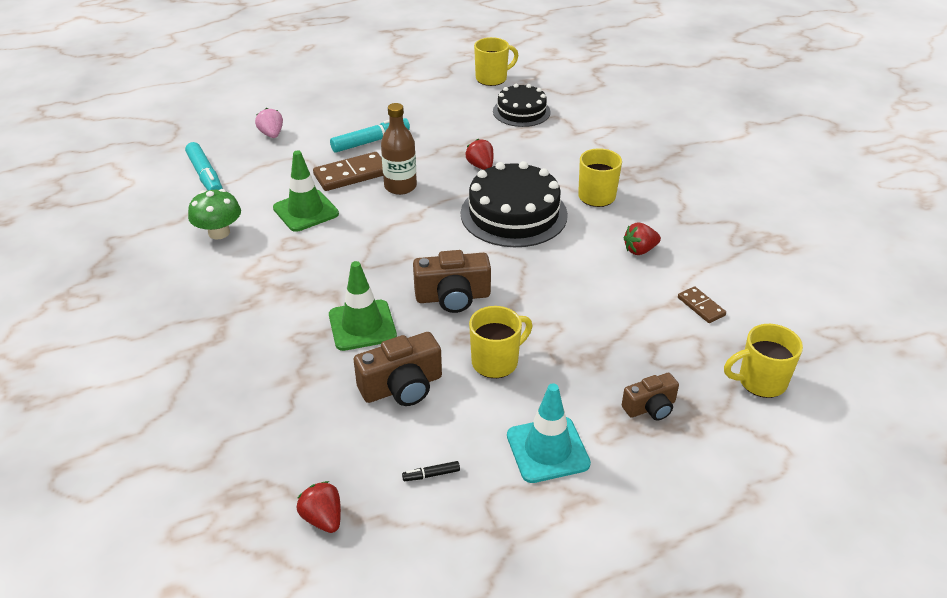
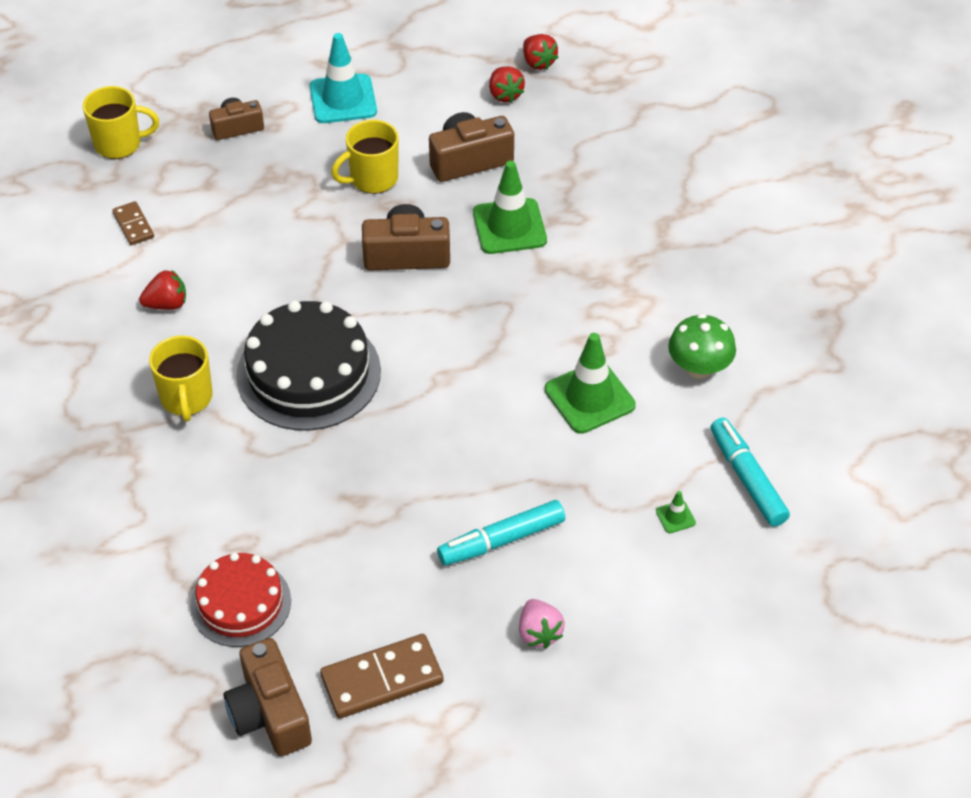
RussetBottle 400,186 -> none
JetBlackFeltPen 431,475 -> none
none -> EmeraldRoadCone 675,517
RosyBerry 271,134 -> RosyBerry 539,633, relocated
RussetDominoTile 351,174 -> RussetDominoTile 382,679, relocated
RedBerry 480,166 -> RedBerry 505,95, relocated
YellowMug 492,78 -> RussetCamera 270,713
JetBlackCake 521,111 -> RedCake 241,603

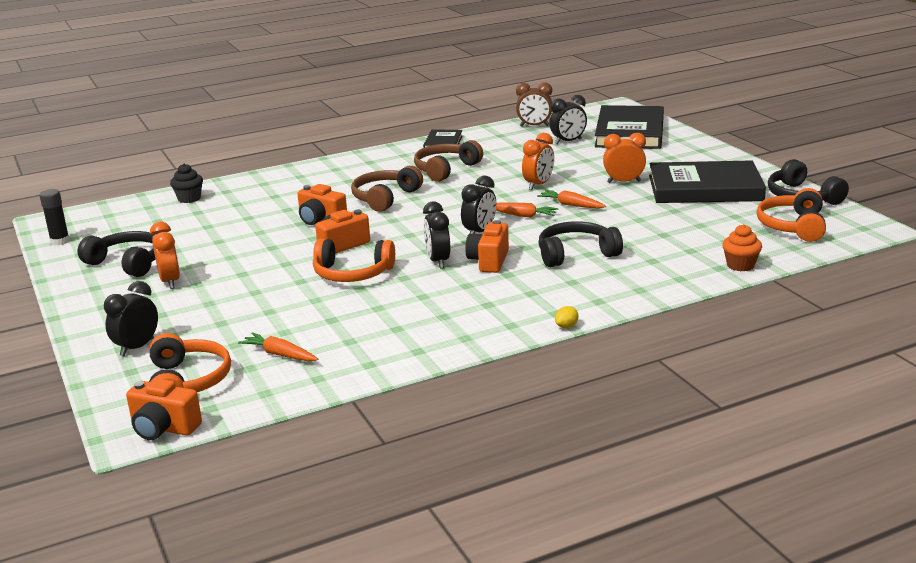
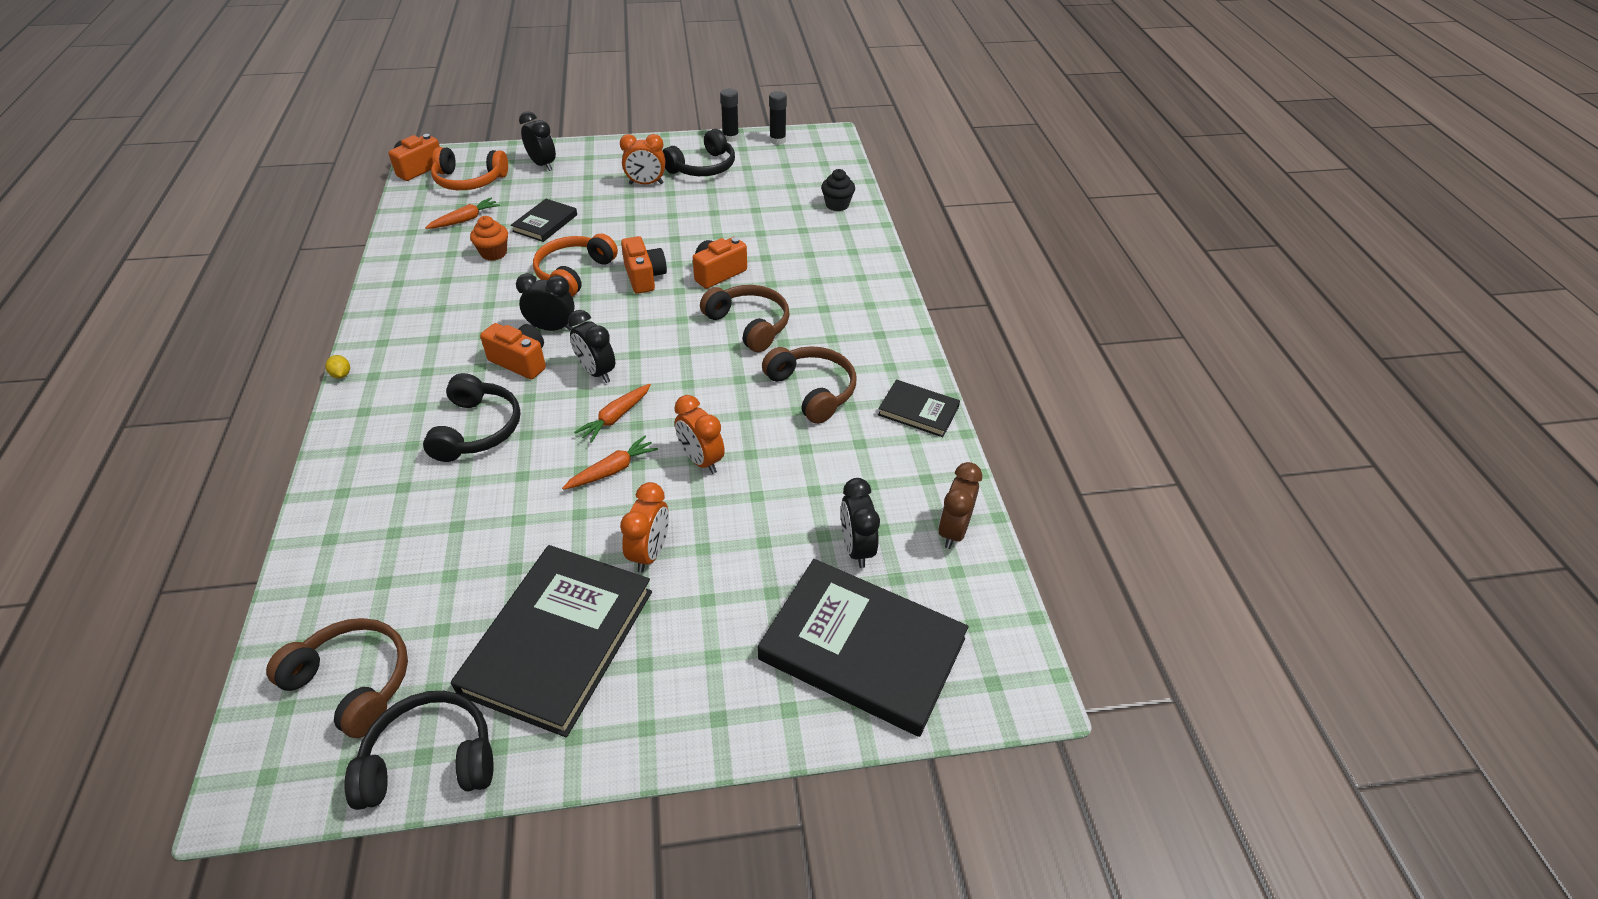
none -> JetBlackBook 545,223
none -> JetBlackStickOfGlue 730,137
OrangeColouredCupcake 740,265 -> OrangeColouredCupcake 494,253, relocated
OrangeColouredHeadset 792,226 -> RussetHeadset 353,682

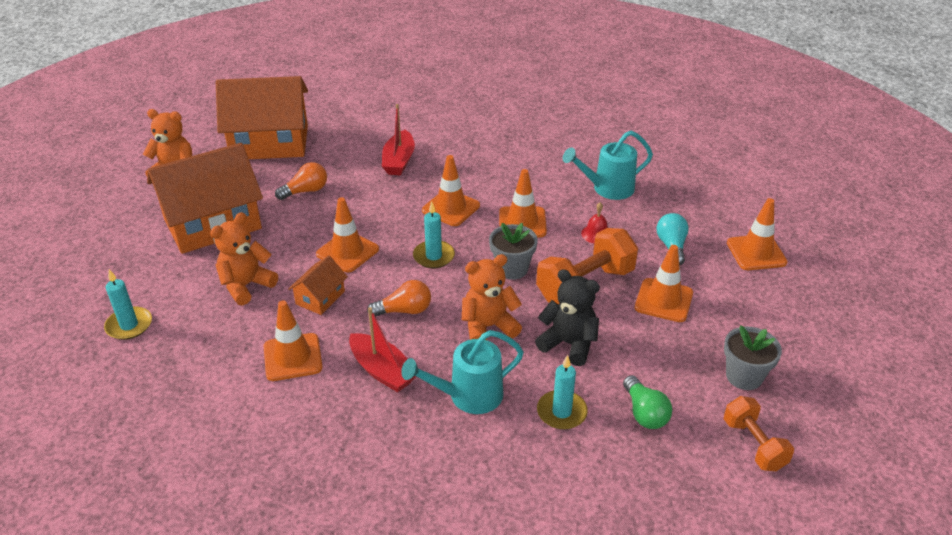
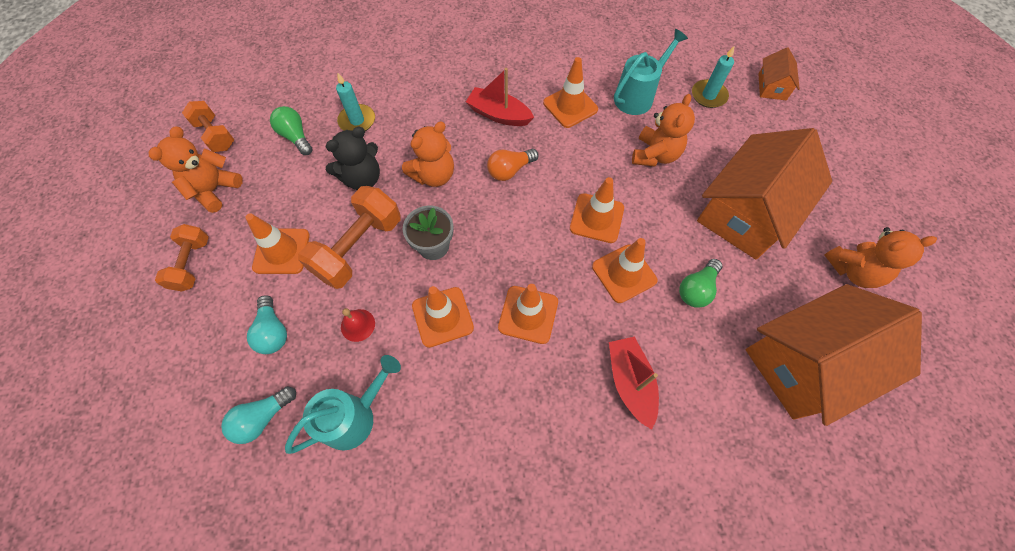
AquaCandle 434,256 -> none
none -> OrangeColouredDumbbell 192,264
none -> AquaLightbulb 263,418
OrangeColouredToyHouse 320,298 -> OrangeColouredToyHouse 772,86, relocated
AquaWateringPot 468,396 -> AquaWateringPot 638,96, relocated
OrangeColouredRoadCone 756,253 -> OrangeColouredRoadCone 624,273, relocated
GrayPlantPot 744,376 -> OrangeColouredTeddy 214,190
OrangeColouredLightbulb 305,191 -> EmeraldLightbulb 696,289
JetBlackTeddy 569,344 -> JetBlackTeddy 362,178, 45 degrees counterclockwise

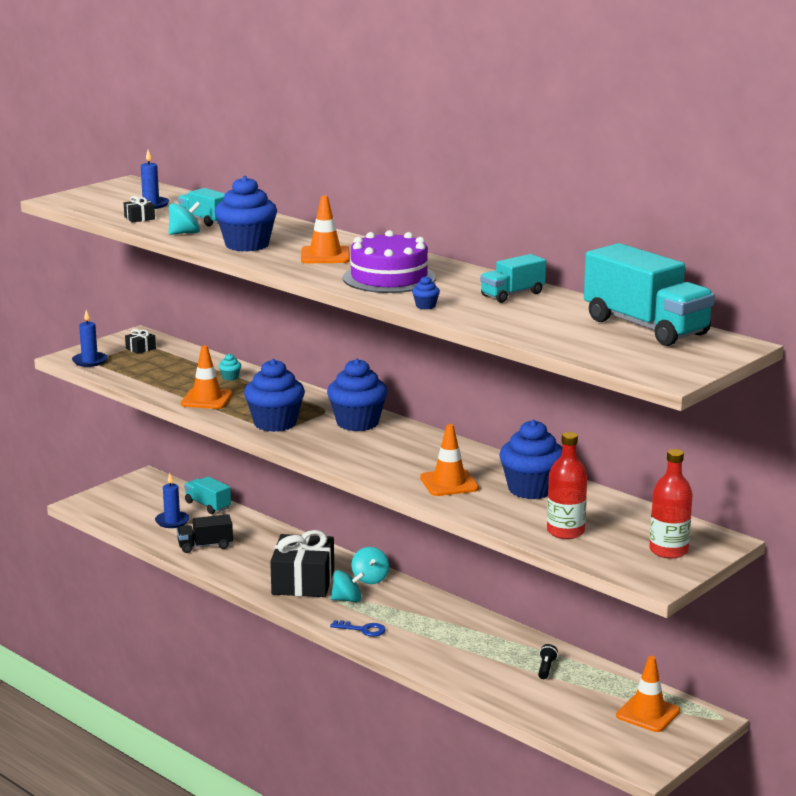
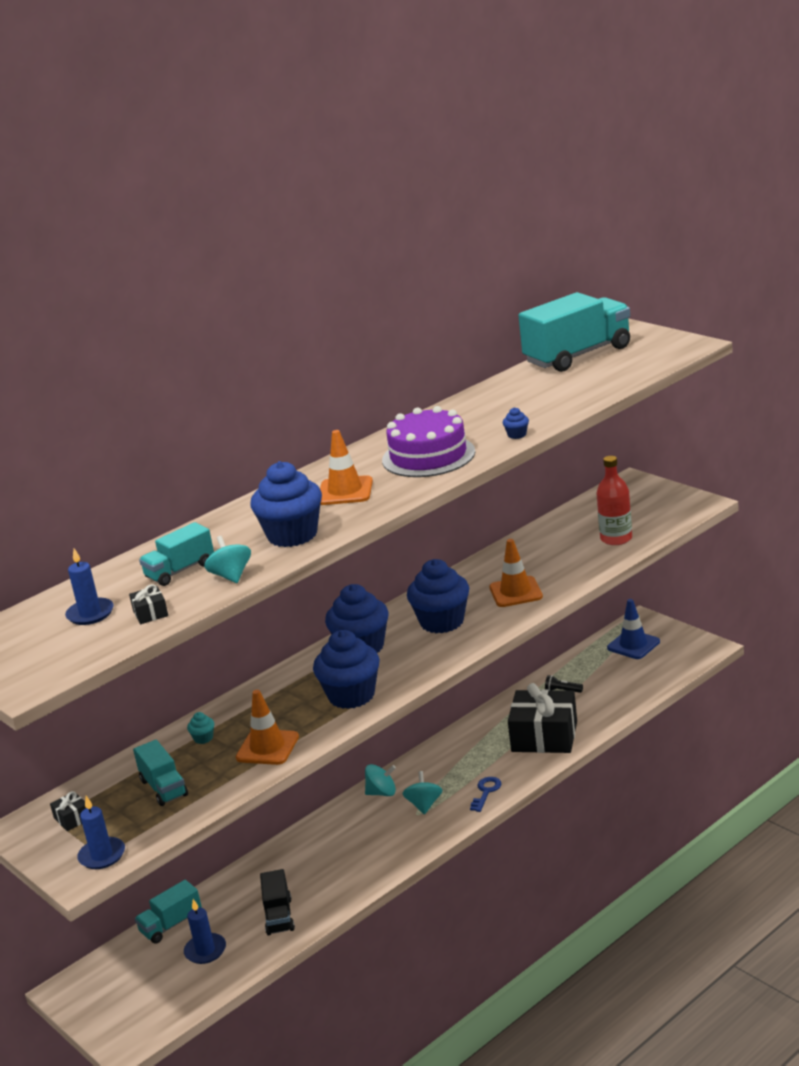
RedBottle 668,551 -> none
JetBlackPresent 303,582 -> JetBlackPresent 544,736, relocated
AquaToyTruck 512,294 -> AquaToyTruck 164,788, relocated
RoyalBlueCupcake 531,489 -> RoyalBlueCupcake 442,622, relocated
OrangeColouredRoadCone 648,713 -> RoyalBlueRoadCone 633,645

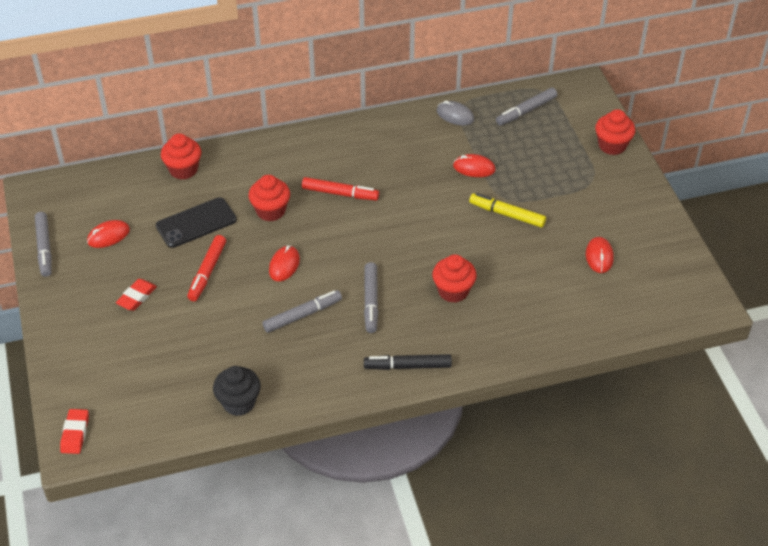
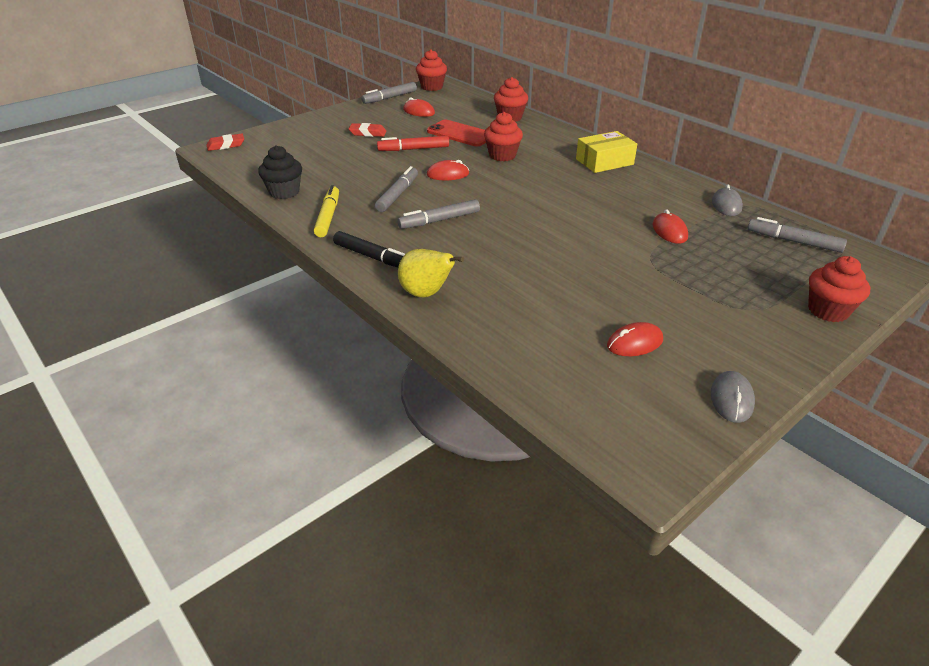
RedFeltPen 340,193 -> none
none -> YellowPearFruit 426,294
none -> YellowBox 604,162
none -> GrayComputerMouse 731,399
RedCupcake 453,291 -> RedCupcake 432,87, relocated
YellowFeltPen 507,214 -> YellowFeltPen 328,217, relocated
JetBlackPhone 196,223 -> RedPhone 460,134
GrayFeltPen 302,315 -> GrayFeltPen 398,195, 105 degrees counterclockwise
JetBlackFeltPen 407,366 -> JetBlackFeltPen 372,257, 150 degrees clockwise

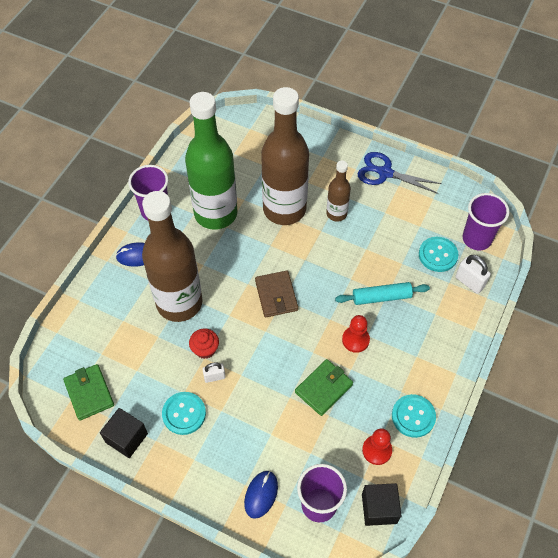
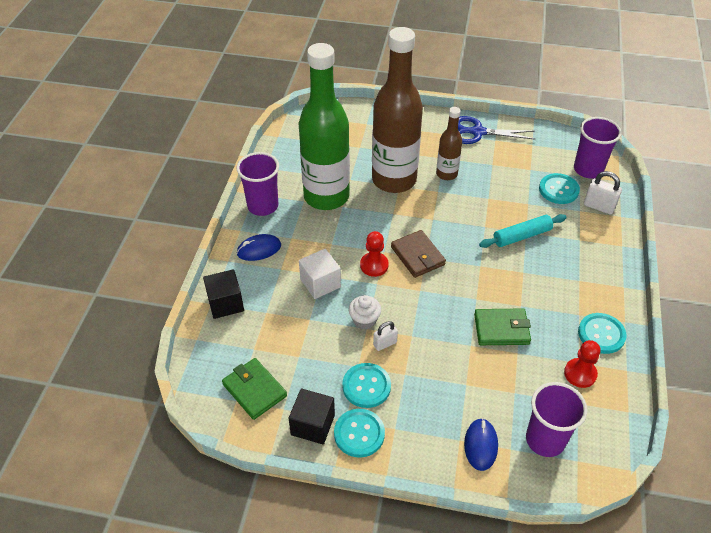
none -> AquaSewingButton 359,434
RedPawn 355,340 -> RedPawn 374,265, relocated
JetBlackSolidCube 379,508 -> JetBlackSolidCube 225,303, relocated
RussetBottle 179,303 -> PureWhiteSolidCube 320,283
RedCupcake 205,349 -> PureWhiteCupcake 364,320
EmeraldWallet 323,388 -> EmeraldWallet 501,329, 60 degrees clockwise

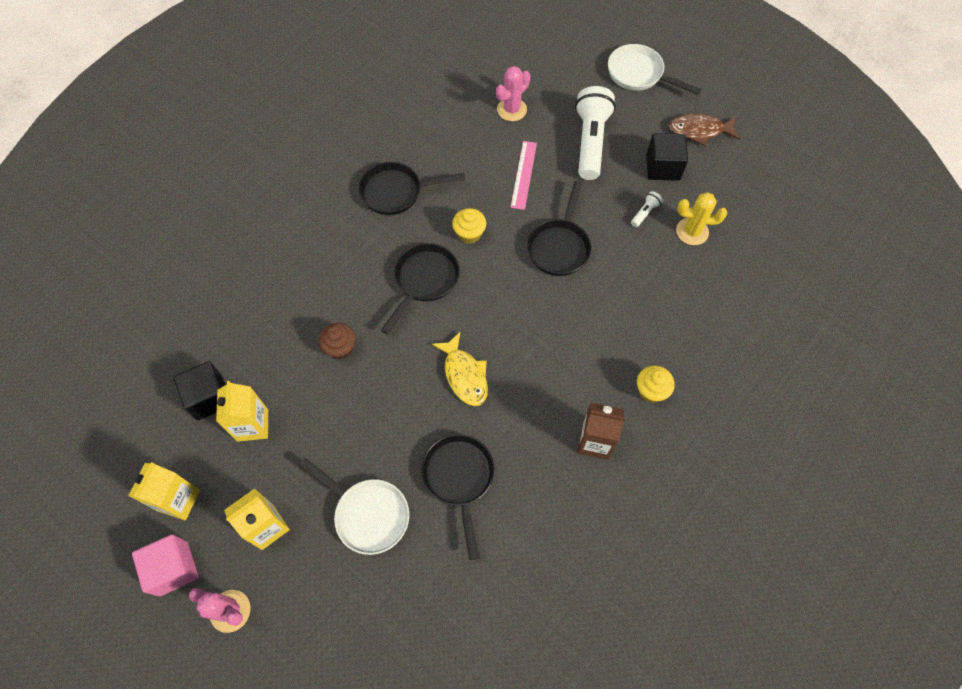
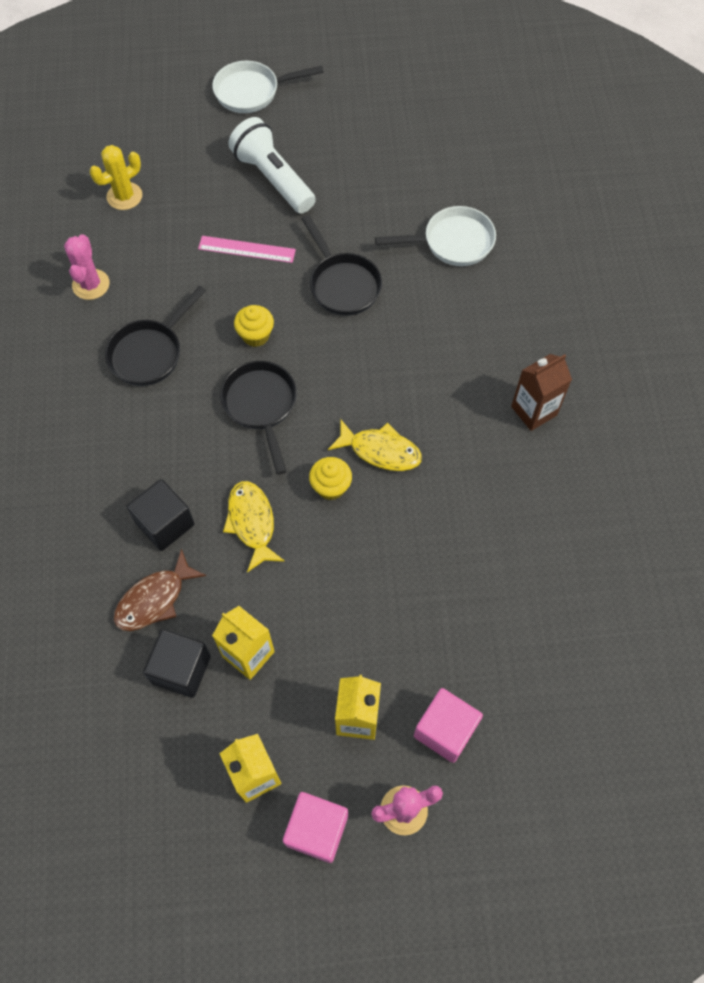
JetBlackSkillet 459,479 -> none
PureWhiteTorch 645,213 -> none
none -> RosySolidCube 445,730
PureWhiteSkillet 367,514 -> PureWhiteSkillet 452,242, relocated
RosyPricklyPlant 511,110 -> RosyPricklyPlant 91,284, relocated
YellowCupcake 651,391 -> YellowCupcake 331,487, relocated
JetBlackSolidCube 663,167 -> JetBlackSolidCube 165,523, relocated
RussetFishFigure 699,131 -> RussetFishFigure 154,599, relocated
YellowPricklyPlant 692,231 -> YellowPricklyPlant 124,196, relocated
RussetCupcake 340,348 -> YellowFishFigure 252,523
RosyMeasuringStick 523,174 -> RosyMeasuringStick 246,249, 45 degrees counterclockwise

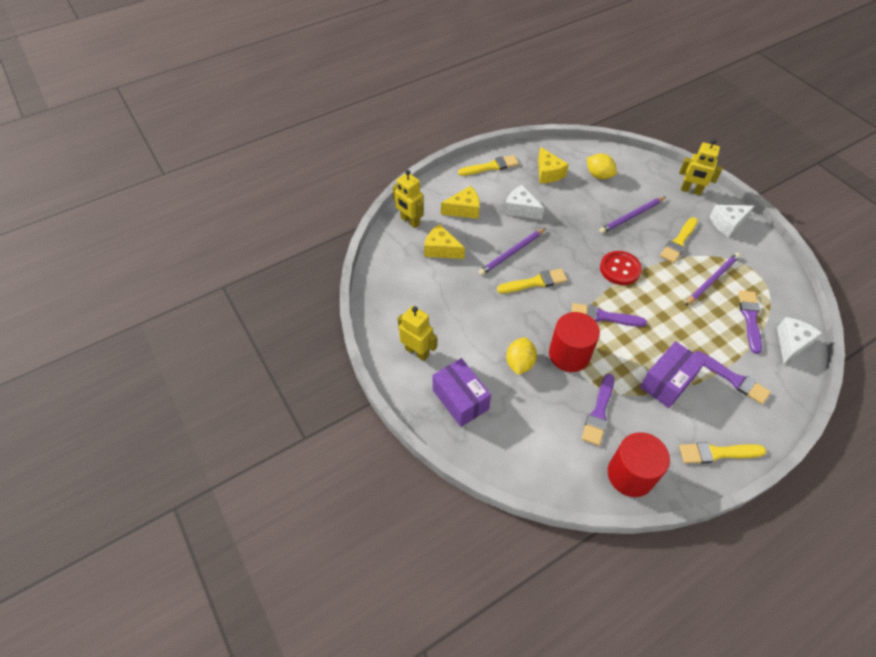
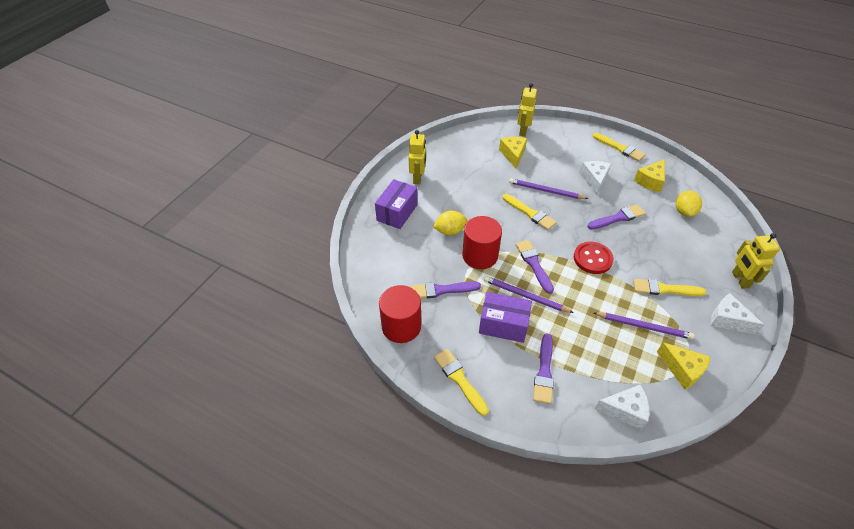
YellowCheese 464,209 -> YellowCheese 682,369, relocated
RoyalPurpleLeadPencil 632,216 -> RoyalPurpleLeadPencil 525,296, relocated
RoyalPurplePaintbrush 750,318 -> RoyalPurplePaintbrush 618,218, relocated

